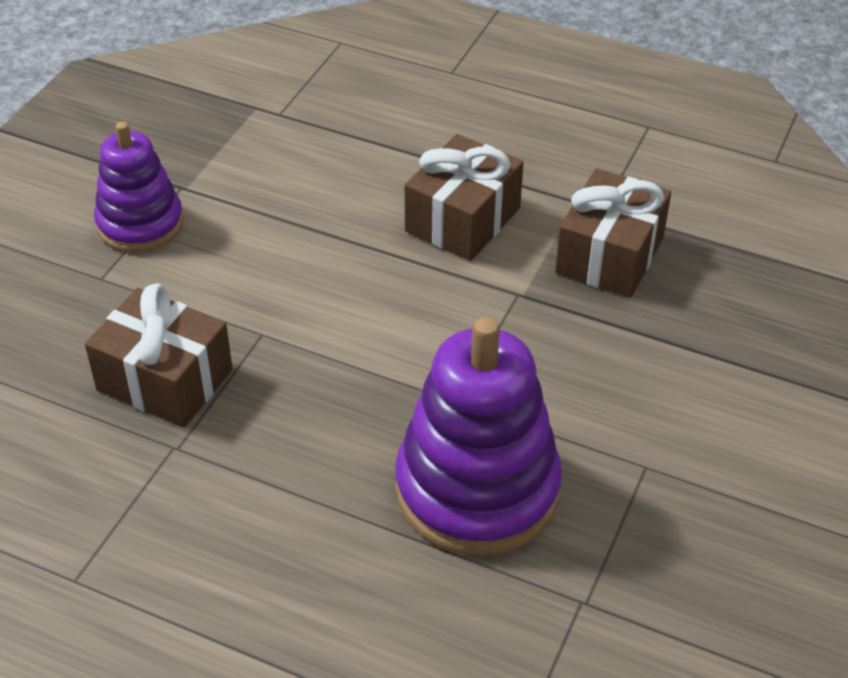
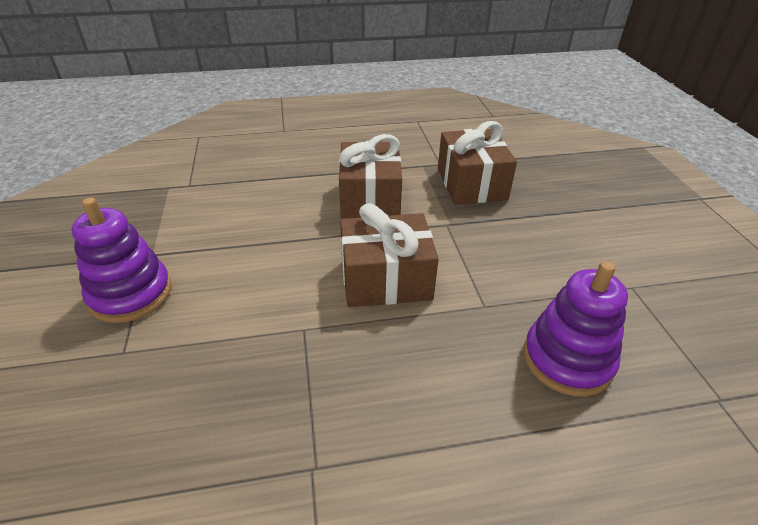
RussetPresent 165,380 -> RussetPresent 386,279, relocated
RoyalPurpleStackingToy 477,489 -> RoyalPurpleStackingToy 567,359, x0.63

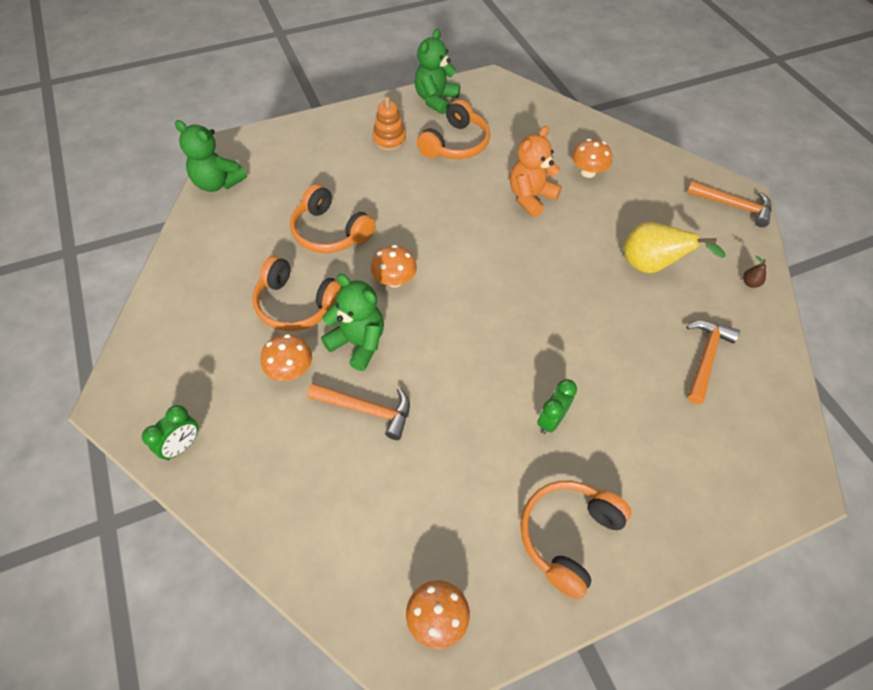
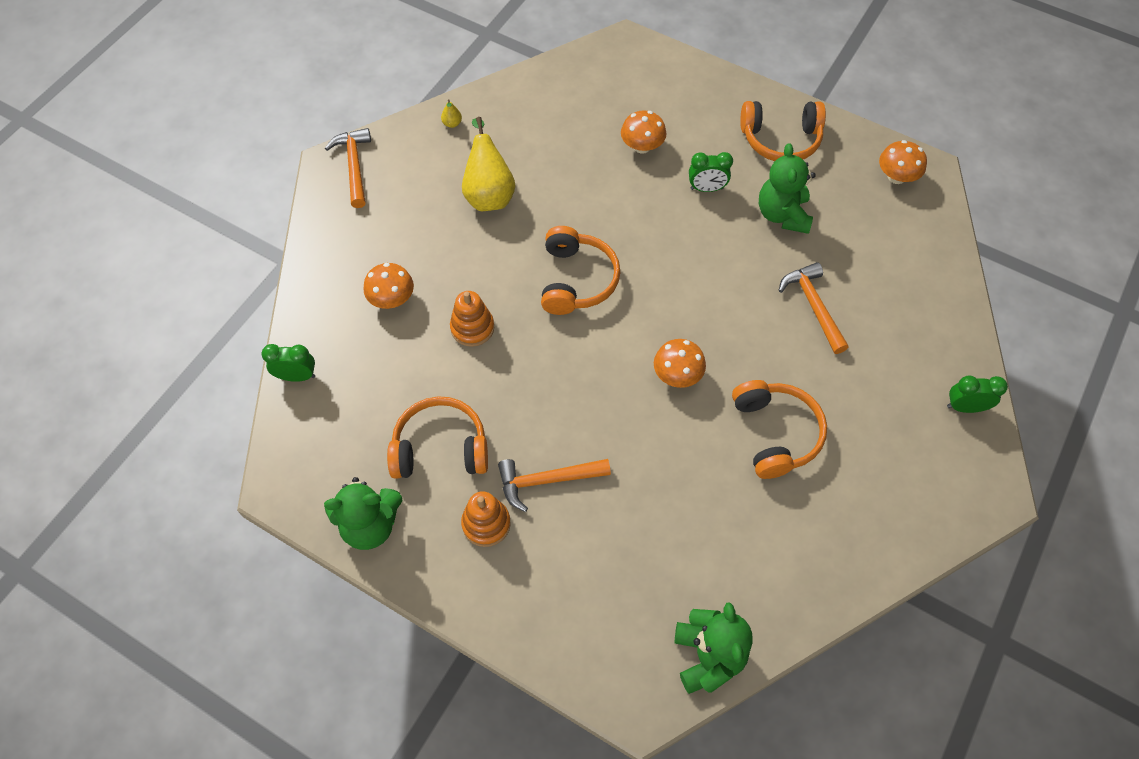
none -> EmeraldAlarmClock 297,376
OrangeColouredFungus 290,370 -> OrangeColouredFungus 642,146, relocated
OrangeColouredHeadset 330,232 -> OrangeColouredHeadset 577,280, relocated
EmeraldTeddy 358,343 -> EmeraldTeddy 782,215, relocated
OrangeColouredClawHammer 705,358 -> OrangeColouredClawHammer 547,480, relocated
OrangeColouredTeddy 530,197 -> OrangeColouredStackingToy 472,328
RussetPearFruit 750,283 -> YellowPearFruit 452,123

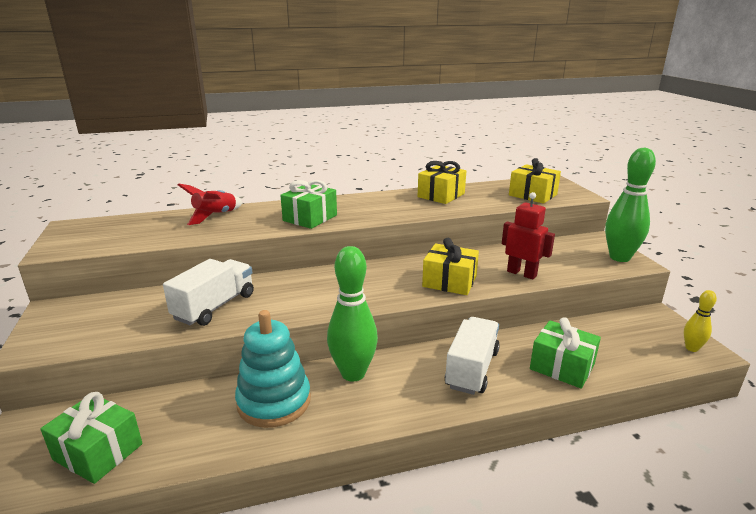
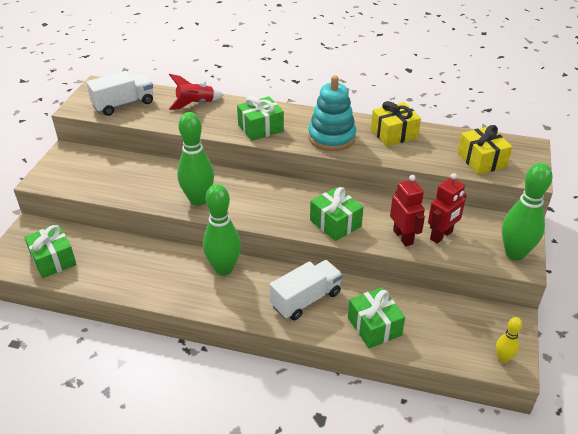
none -> EmeraldSkittle 198,200
none -> RedRobotFigure 441,236
PureWhiteToyTruck 214,306 -> PureWhiteToyTruck 123,104, relocated
AquaStackingToy 274,401 -> AquaStackingToy 331,137, relocated
YellowPresent 449,281 -> EmeraldPresent 335,223

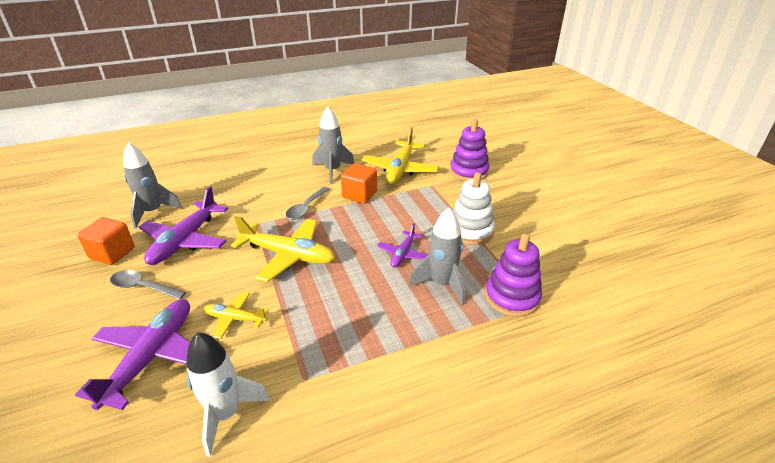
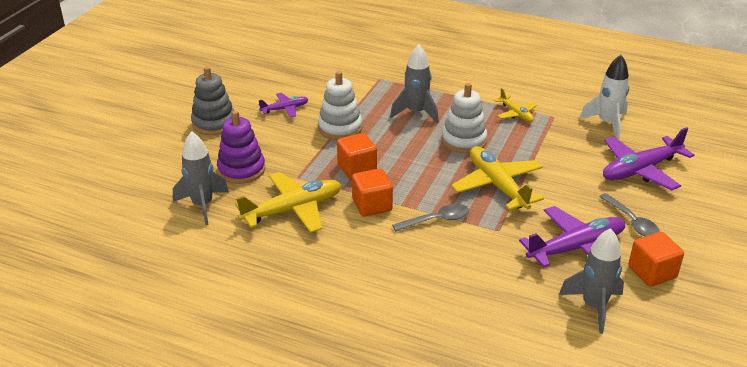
RoyalPurpleStackingToy 512,297 -> none
none -> GrayStackingToy 214,123
none -> OrangeColouredSolidCube 357,168
none -> PureWhiteStackingToy 464,141
YellowToyPlane 234,319 -> YellowToyPlane 516,114, relocated
GrayToyRocket 332,170 -> GrayToyRocket 202,205, relocated
RoyalPurpleToyPlane 403,254 -> RoyalPurpleToyPlane 285,109, relocated

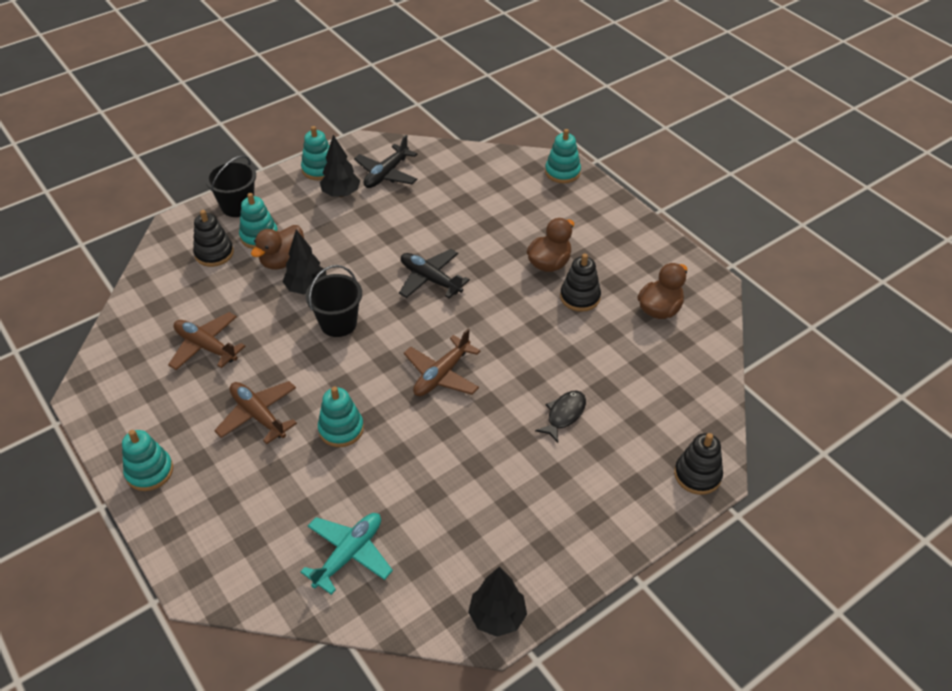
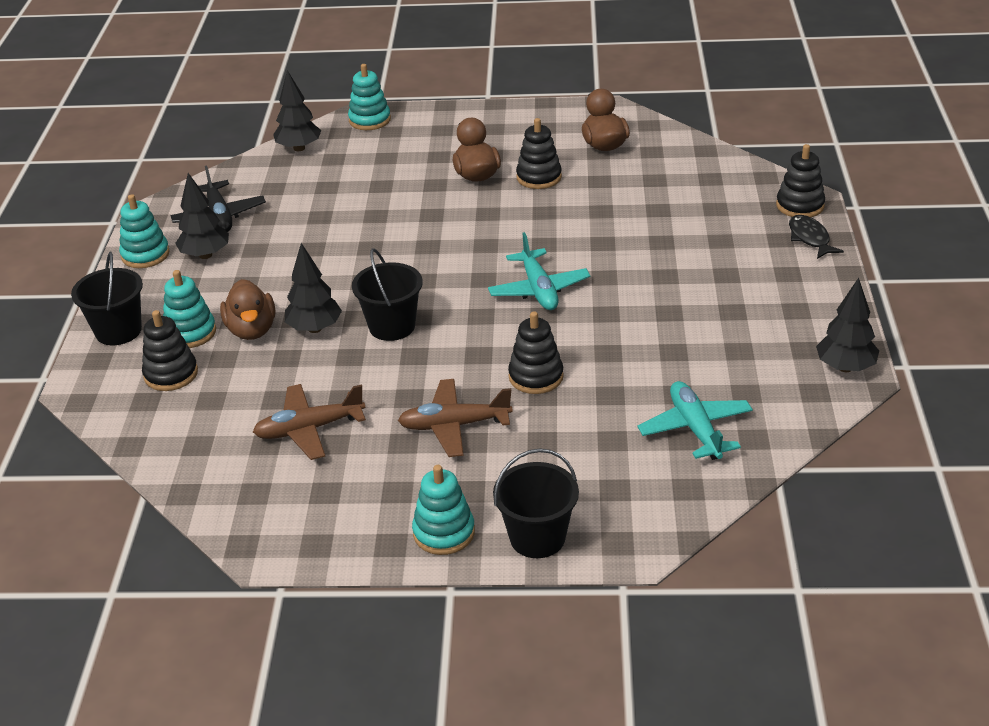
JetBlackToyPlane 430,279 -> none
none -> JetBlackToyTree 299,148
none -> JetBlackSandBucket 537,537
JetBlackFishFigure 564,415 -> JetBlackFishFigure 810,238, relocated
AquaStackingToy 341,429 -> JetBlackStackingToy 536,377
RussetToyPlane 442,375 -> AquaToyPlane 538,289

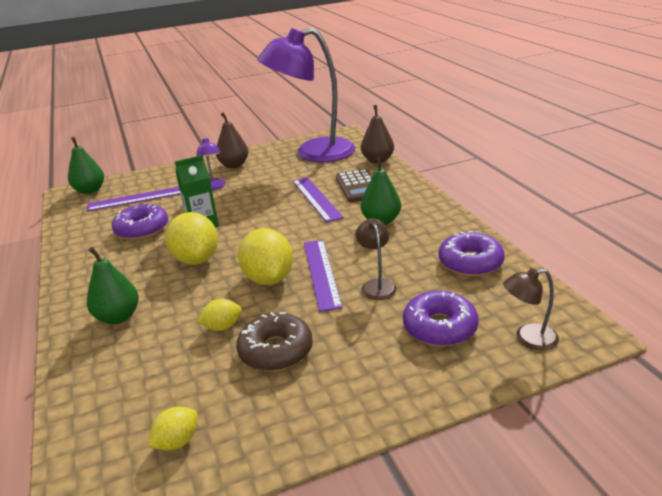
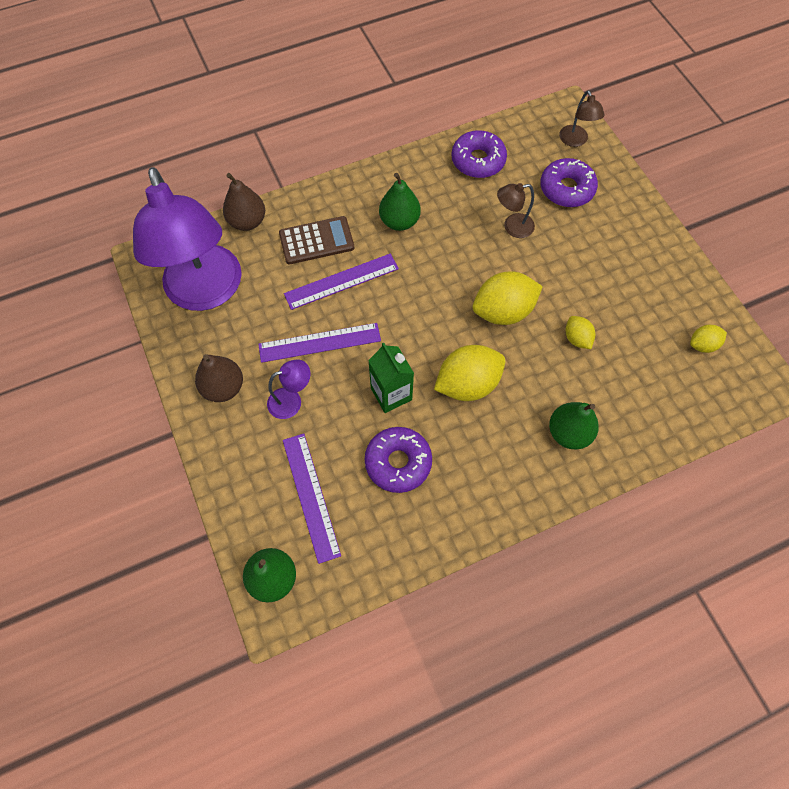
RussetDoughnut 276,351 -> none
RoyalPurpleMeasuringStick 321,273 -> RoyalPurpleMeasuringStick 319,342, relocated
YellowCitrusFruit 177,441 -> YellowCitrusFruit 702,345, 60 degrees counterclockwise

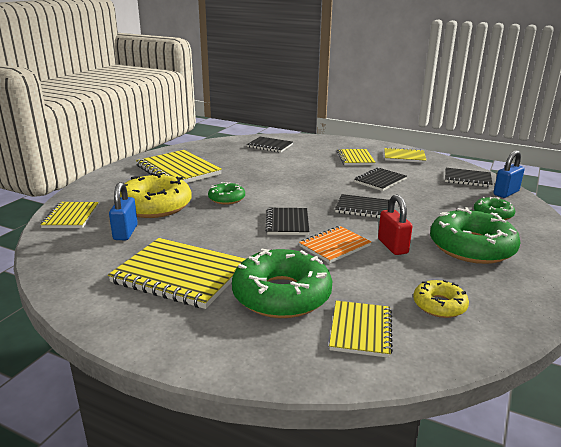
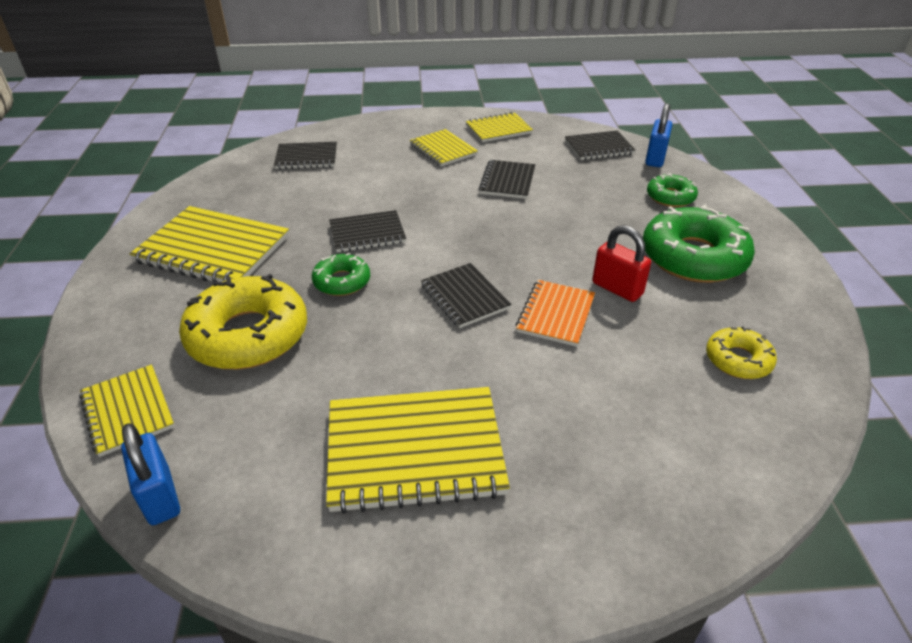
EmeraldDoughnut 281,295 -> none
YellowNotepad 360,330 -> none
RoyalBlueSmallLock 125,232 -> RoyalBlueSmallLock 160,496, relocated
JetBlackNotepad 362,208 -> JetBlackNotepad 367,233, relocated

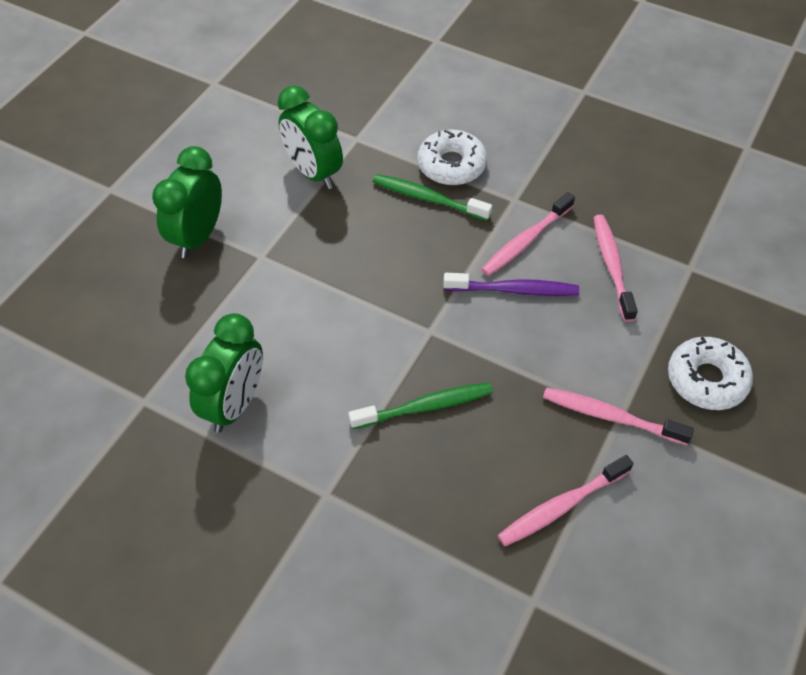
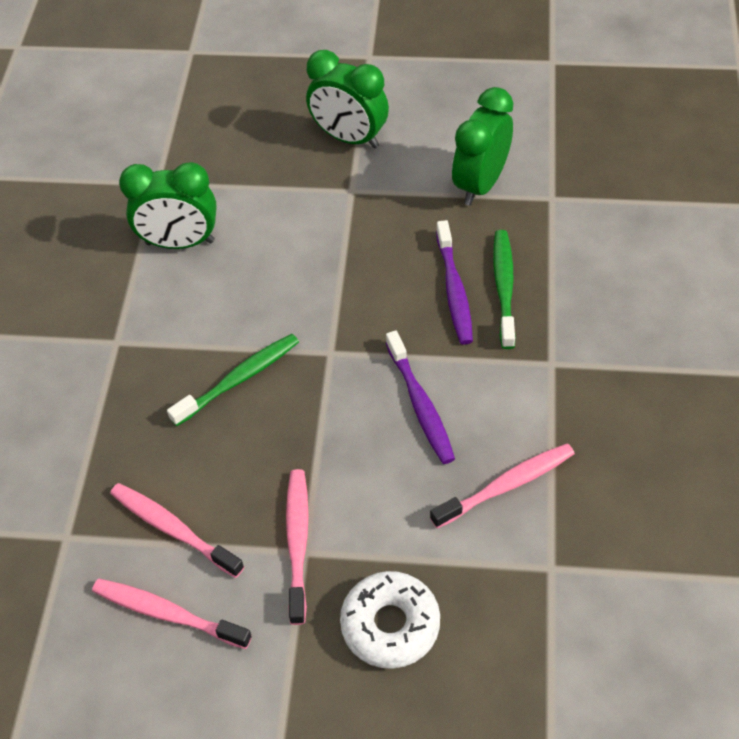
PureWhiteDoughnut 451,165 -> none
none -> RoyalPurpleToothbrush 454,289
RosyToothbrush 526,241 -> RosyToothbrush 168,614, relocated
EmeraldAlarmClock 198,236 -> EmeraldAlarmClock 349,138, 150 degrees counterclockwise
EmeraldToothbrush 424,407 -> EmeraldToothbrush 238,379, 90 degrees counterclockwise

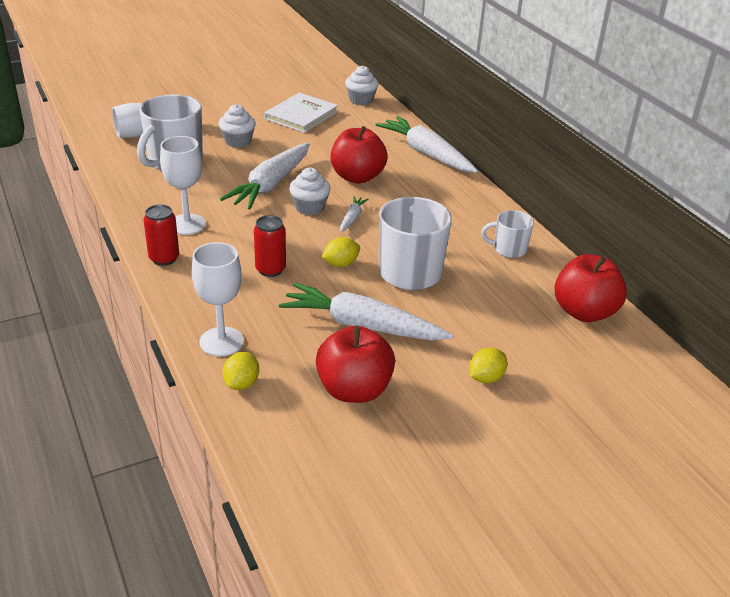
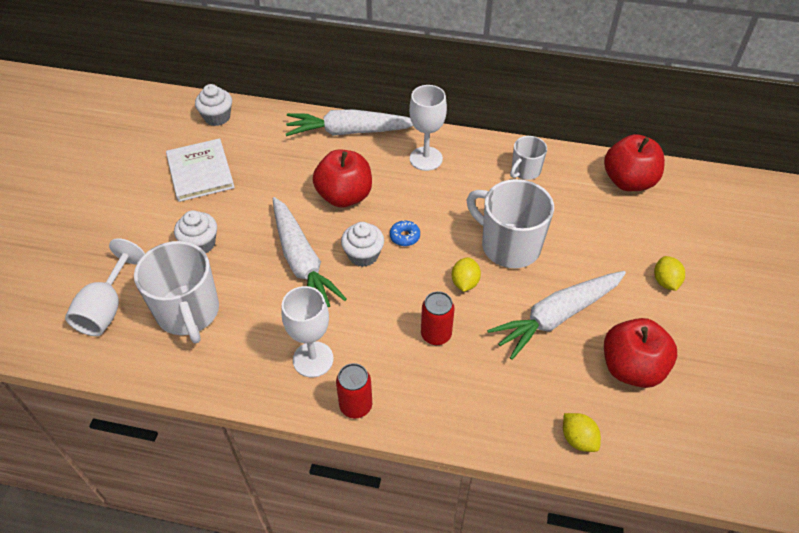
PureWhiteGoblet 221,342 -> PureWhiteGoblet 426,158, relocated
PureWhiteRootVegetable 352,218 -> RoyalBlueDoughnut 404,236

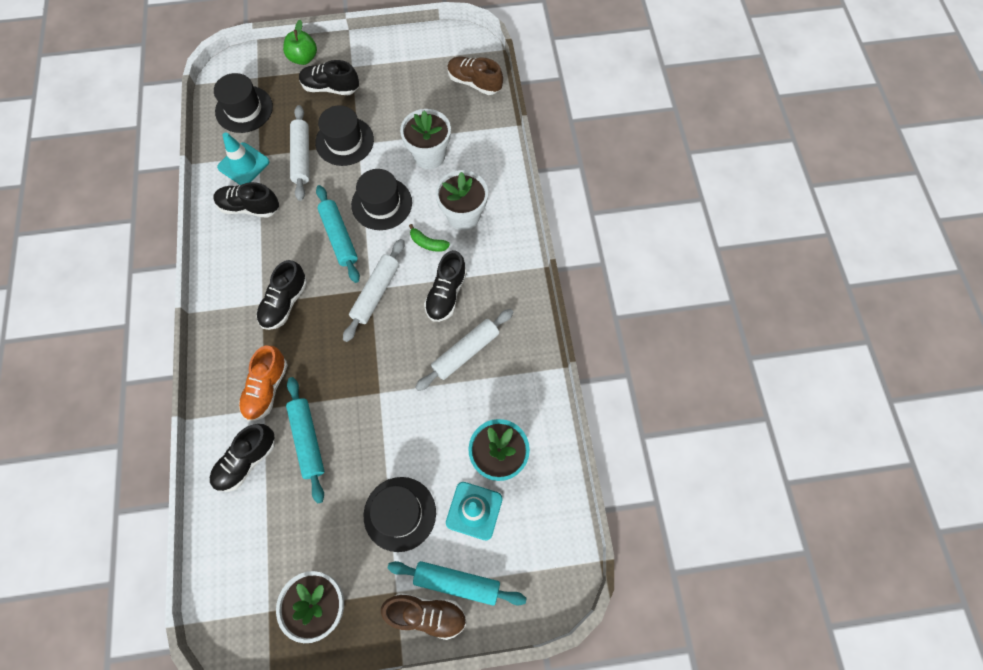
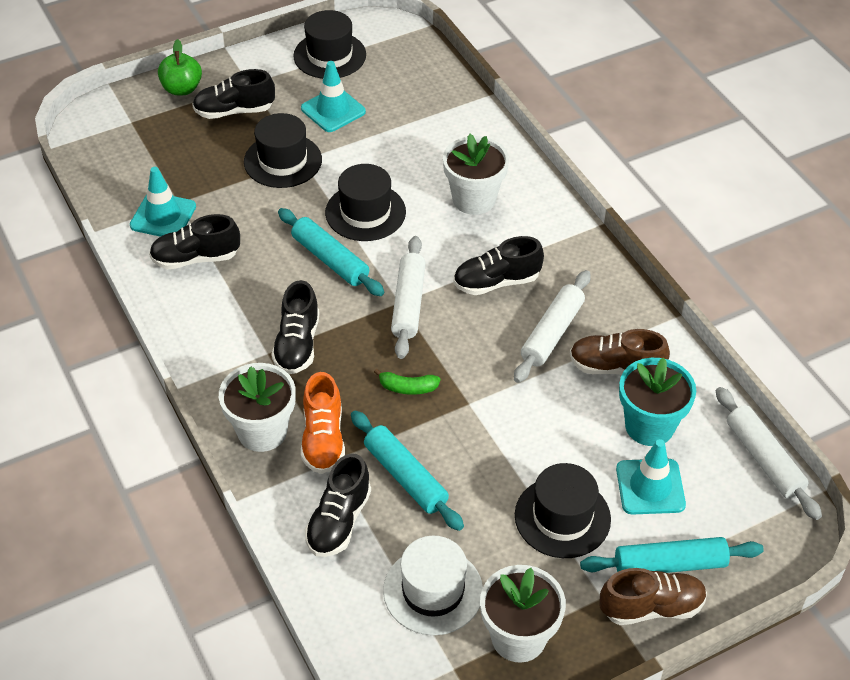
none -> AquaRoadCone 333,110
none -> PureWhiteTallHat 433,591
JetBlackTallHat 244,109 -> JetBlackTallHat 329,55, relocated
PureWhitePastryRoller 302,157 -> PureWhitePastryRoller 764,459, relocated
PureWhitePlantPot 429,155 -> PureWhitePlantPot 262,431, relocated
EmeraldBanana 428,243 -> EmeraldBanana 407,388, relocated
RussetShoe 474,83 -> RussetShoe 615,368, relocated
JetBlackShoe 446,294 -> JetBlackShoe 496,282, 75 degrees clockwise

